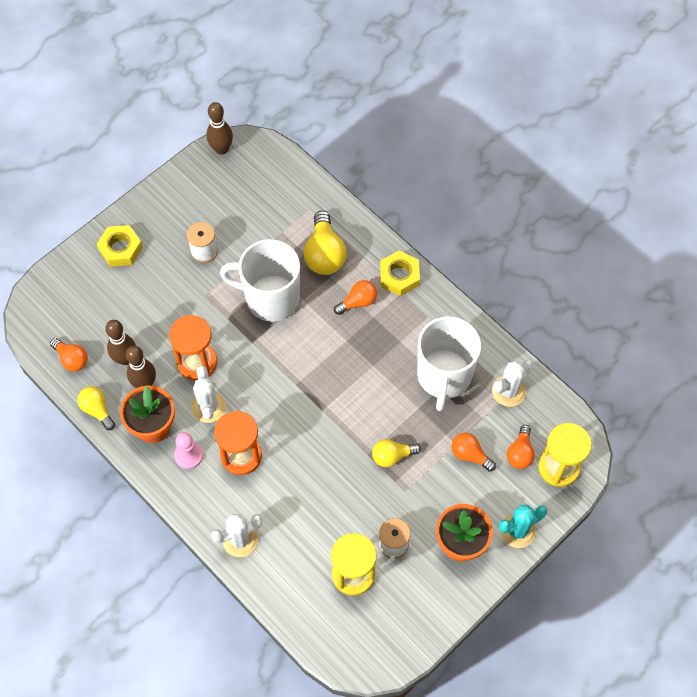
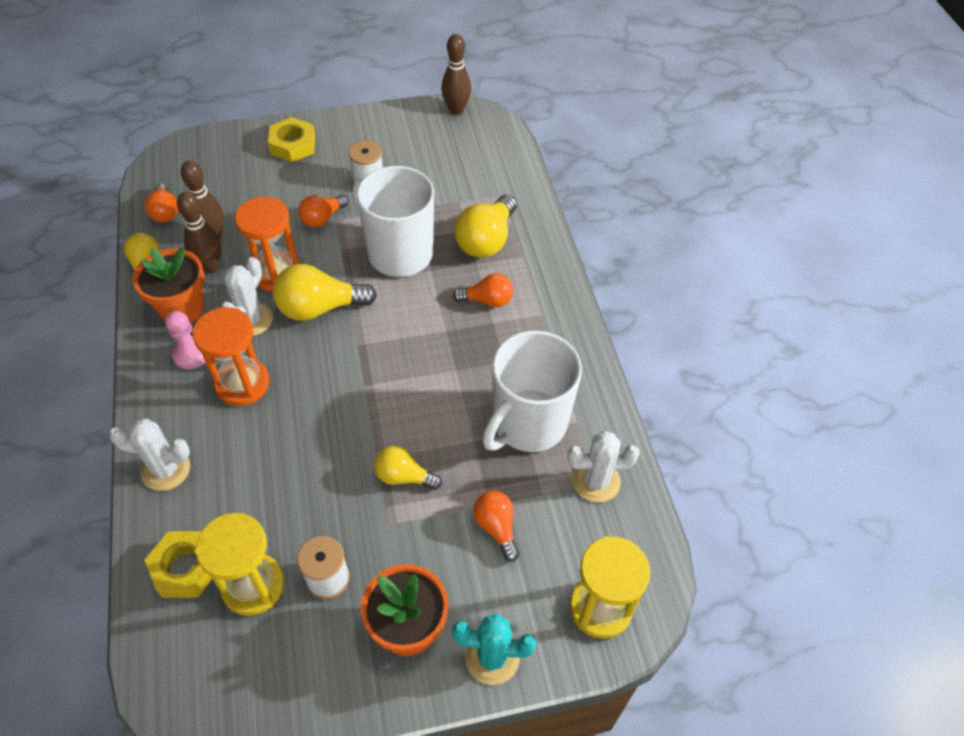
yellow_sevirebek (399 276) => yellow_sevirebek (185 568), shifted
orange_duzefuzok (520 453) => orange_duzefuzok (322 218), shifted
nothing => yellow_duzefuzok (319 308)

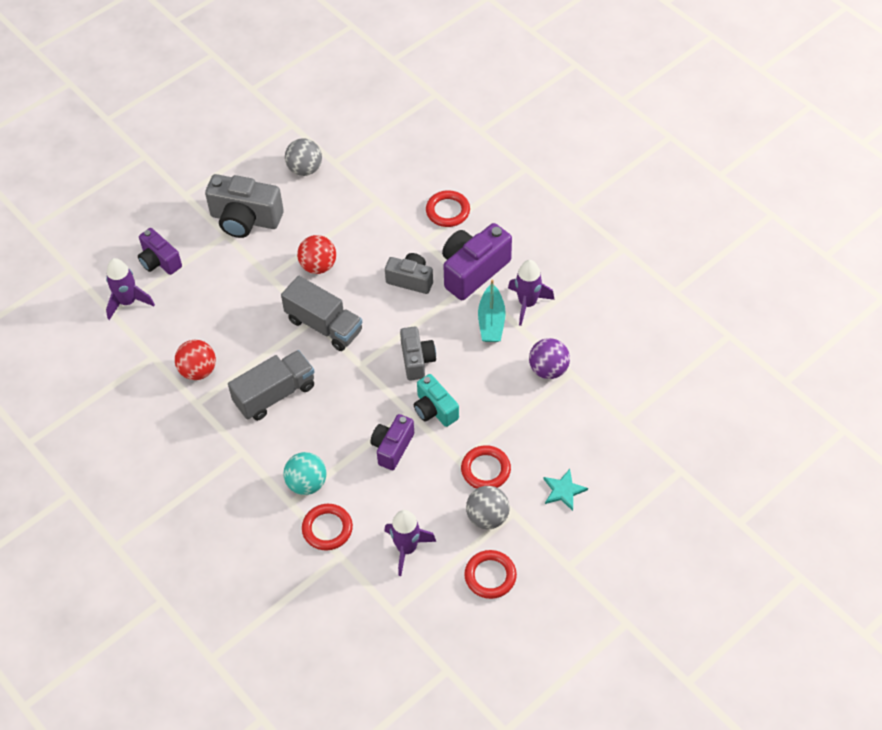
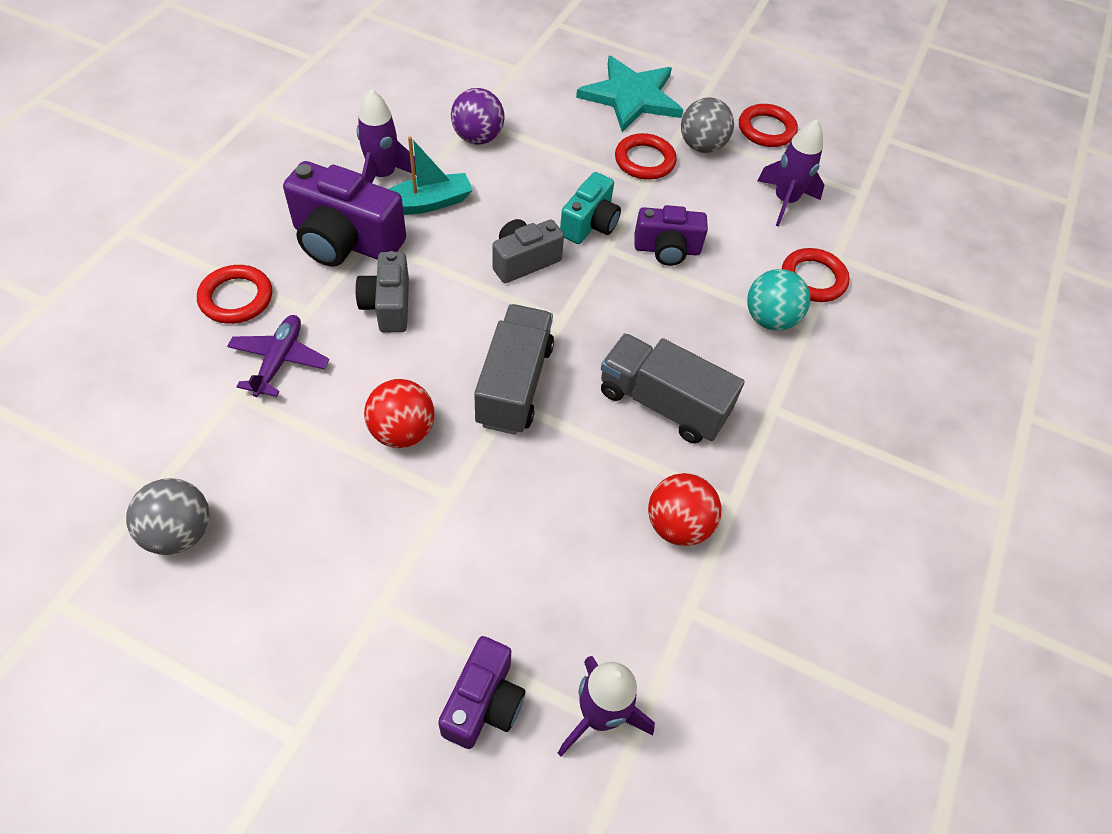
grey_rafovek (245 219) => nothing
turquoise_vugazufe (563 490) => turquoise_vugazufe (631 97), x2.00
nothing => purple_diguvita (279 360)

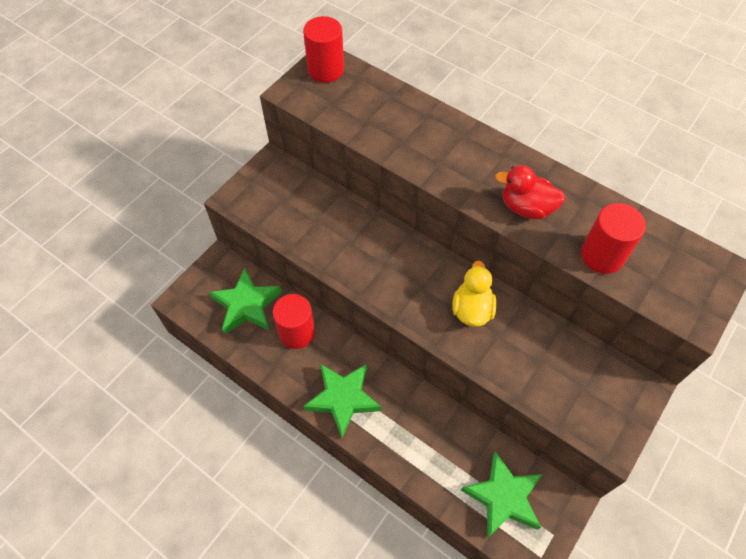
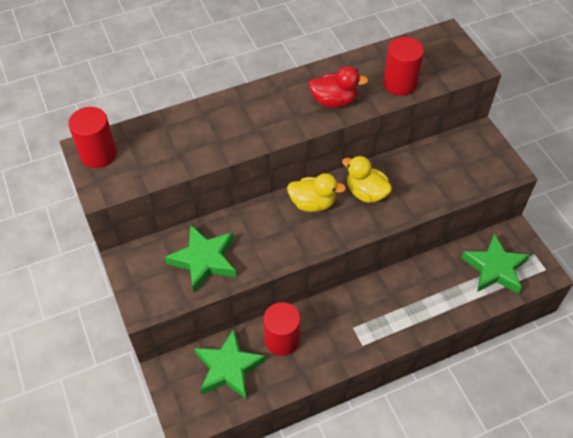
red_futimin (526 208) => red_futimin (334 101), 135 degrees counterclockwise
green_vugazufe (343 398) => green_vugazufe (204 260), shifted
nothing => yellow_futimin (312 203)

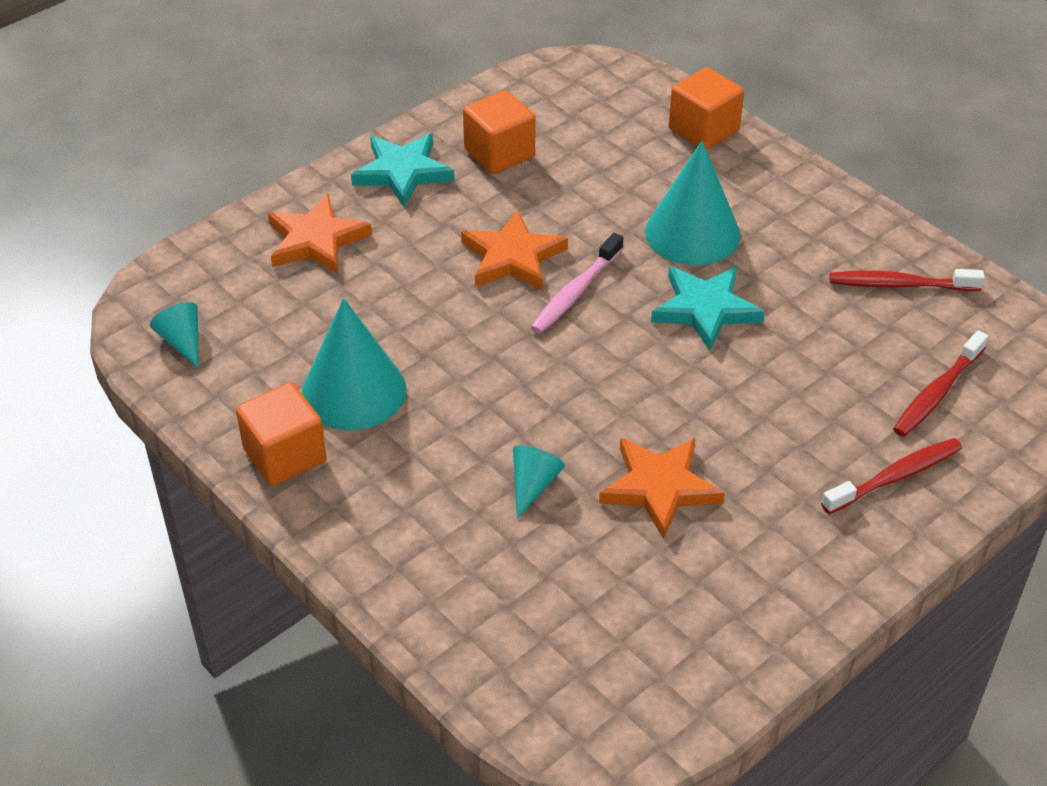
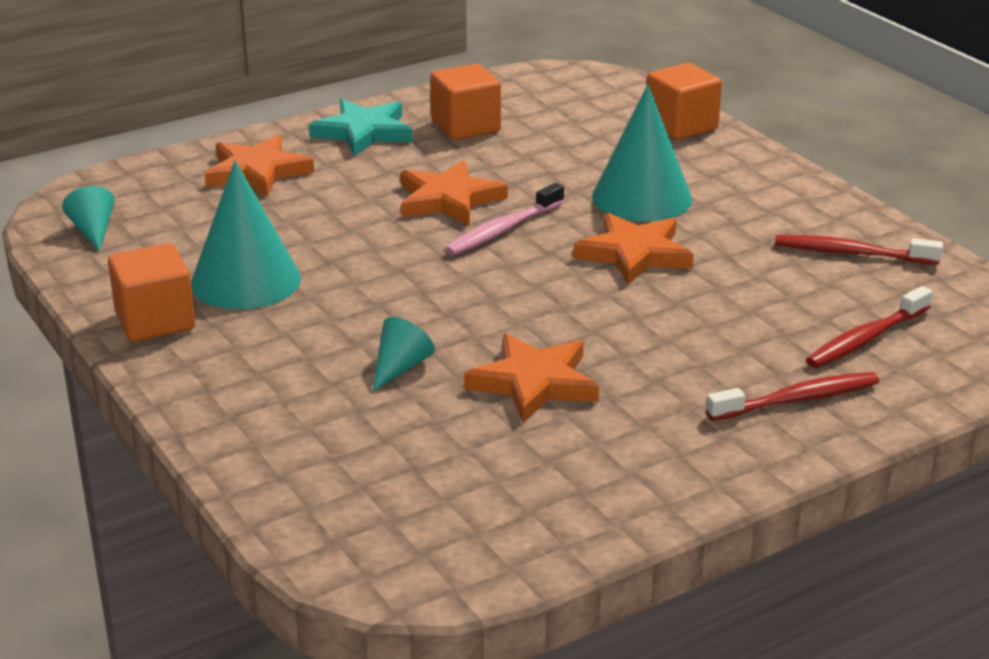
turquoise_vugazufe (705 309) => orange_vugazufe (634 253)

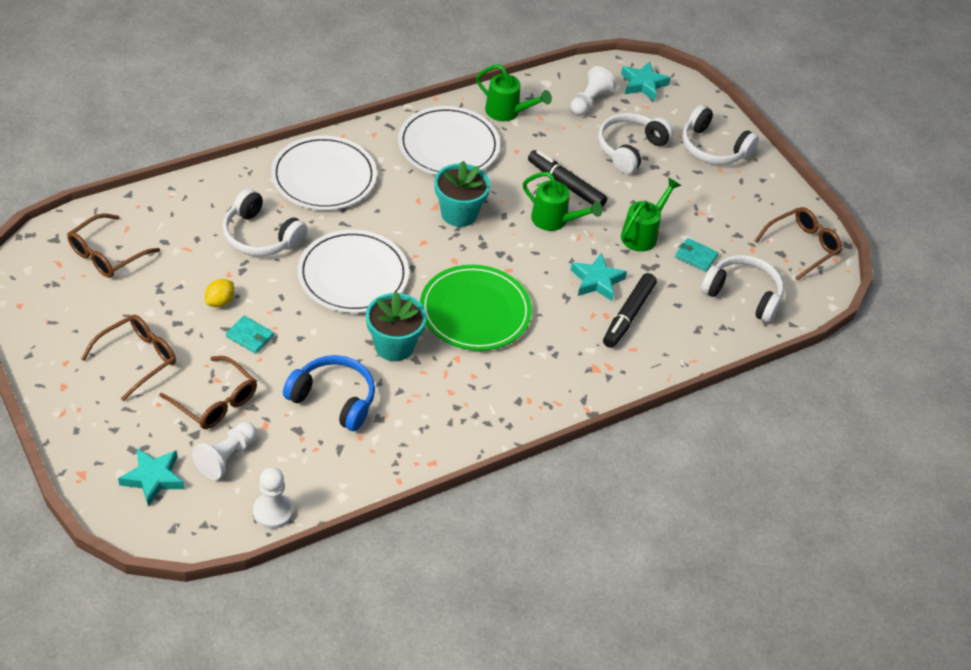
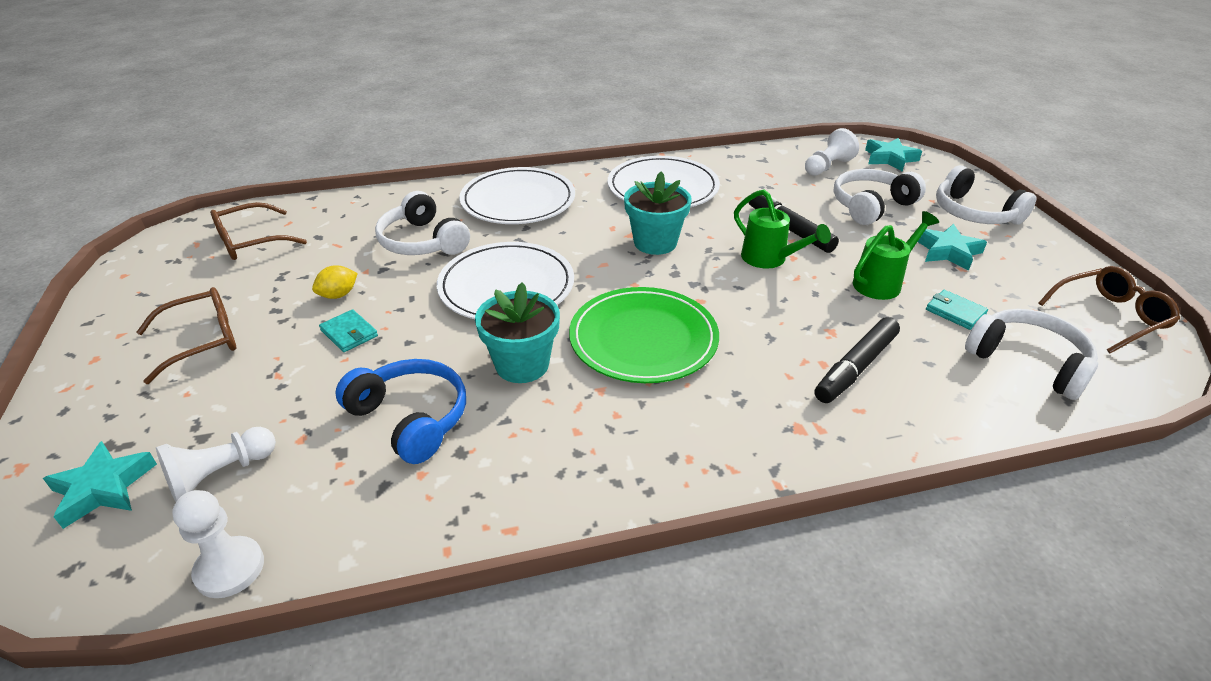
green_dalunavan (507 112) => nothing
turquoise_vugazufe (597 281) => turquoise_vugazufe (947 251), shifted
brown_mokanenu (215 401) => nothing

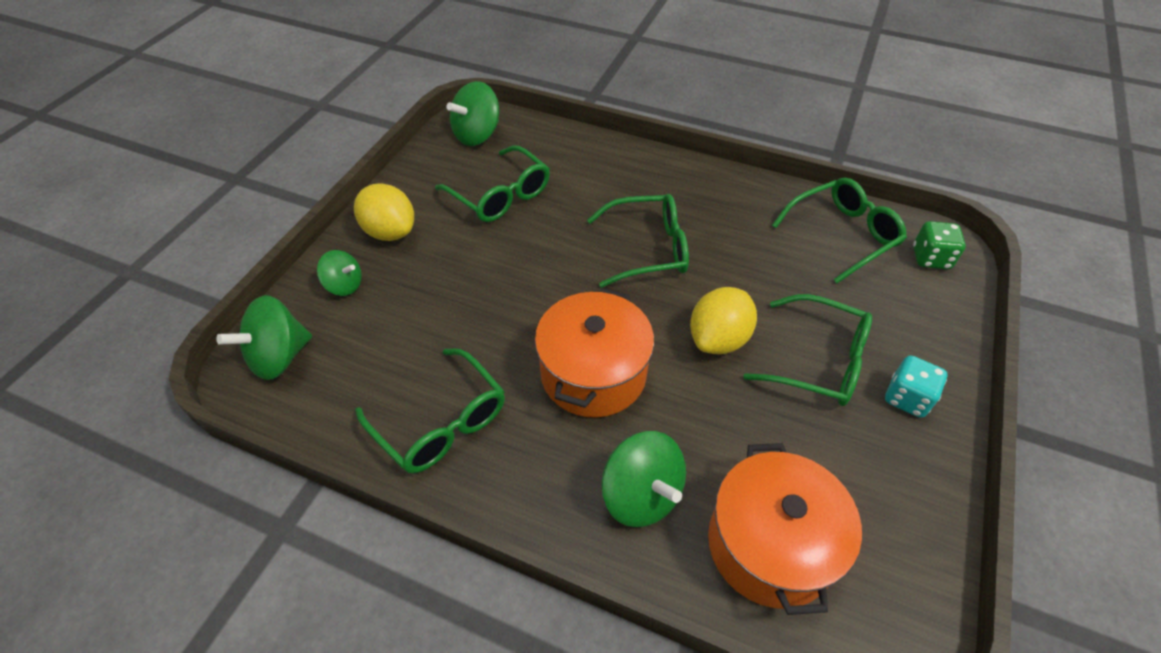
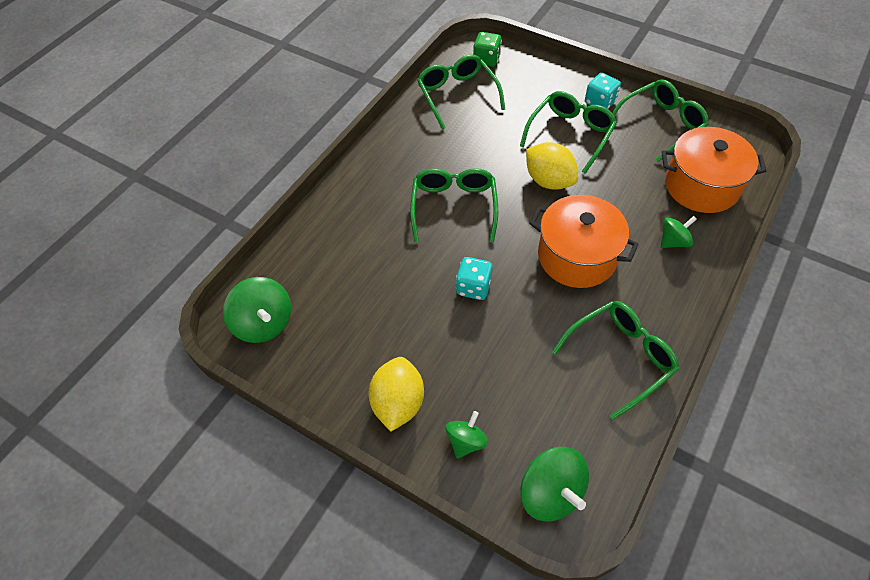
green_mokanenu (499 195) => green_mokanenu (660 125), shifted
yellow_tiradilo (390 232) => yellow_tiradilo (398 403), 45 degrees counterclockwise
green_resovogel (641 495) => green_resovogel (673 241), x0.61
nothing => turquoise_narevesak (473 287)

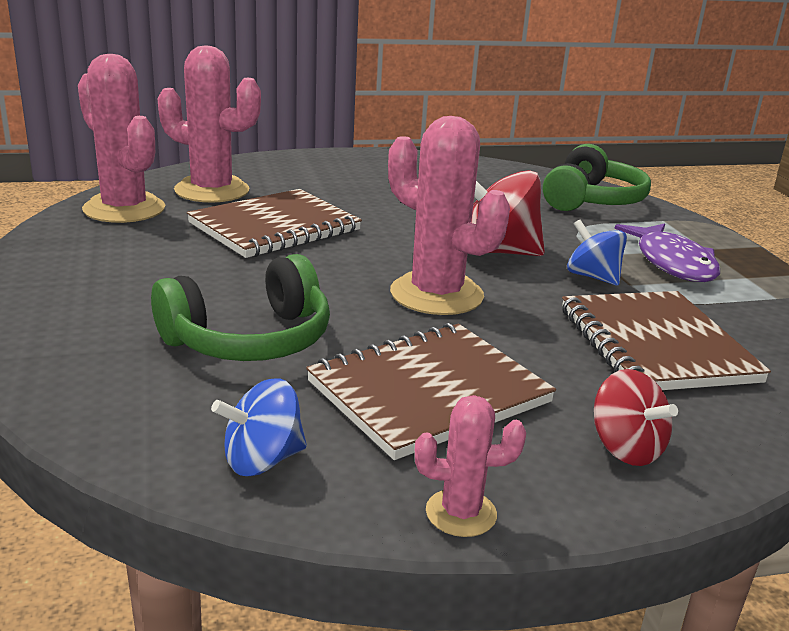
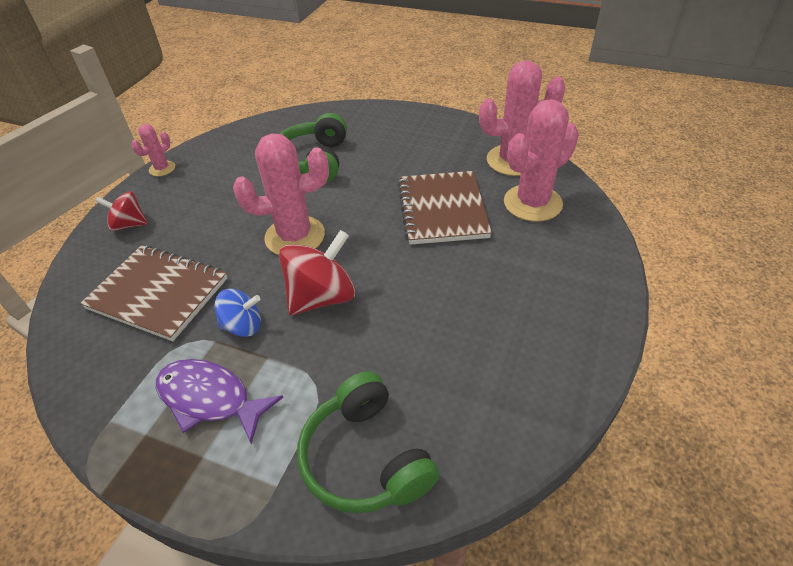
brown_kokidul (428 392) => nothing
blue_resovogel (262 460) => nothing

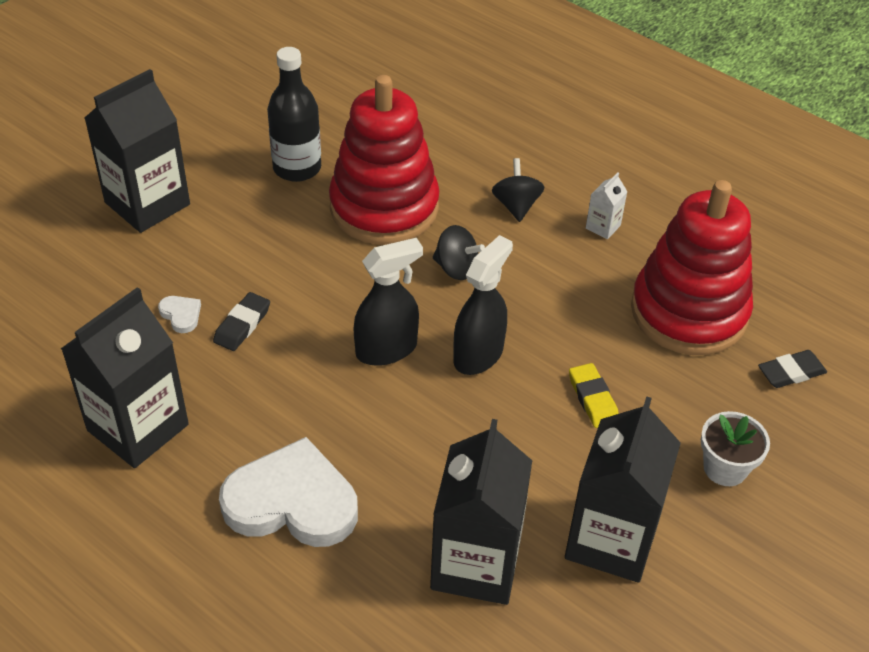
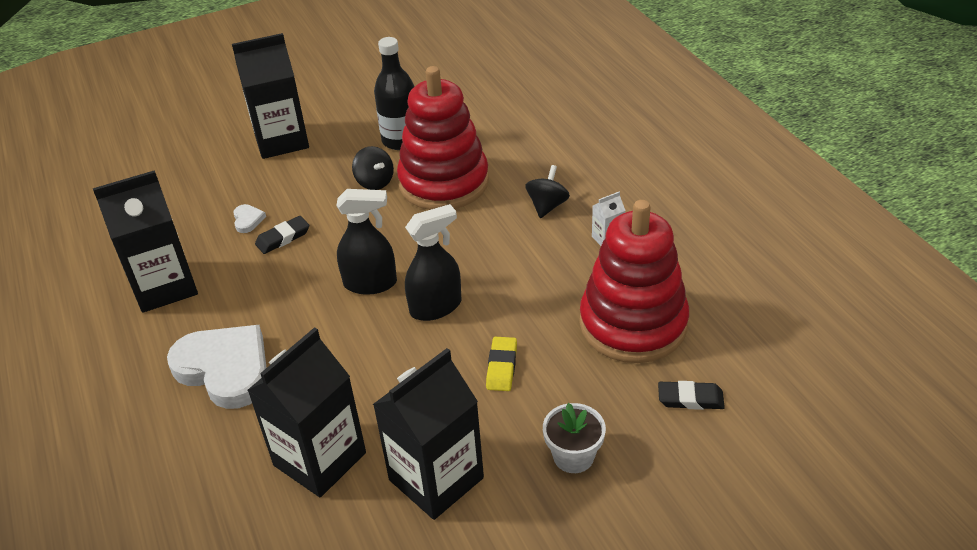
black_resovogel (456 268) => black_resovogel (374 182), shifted

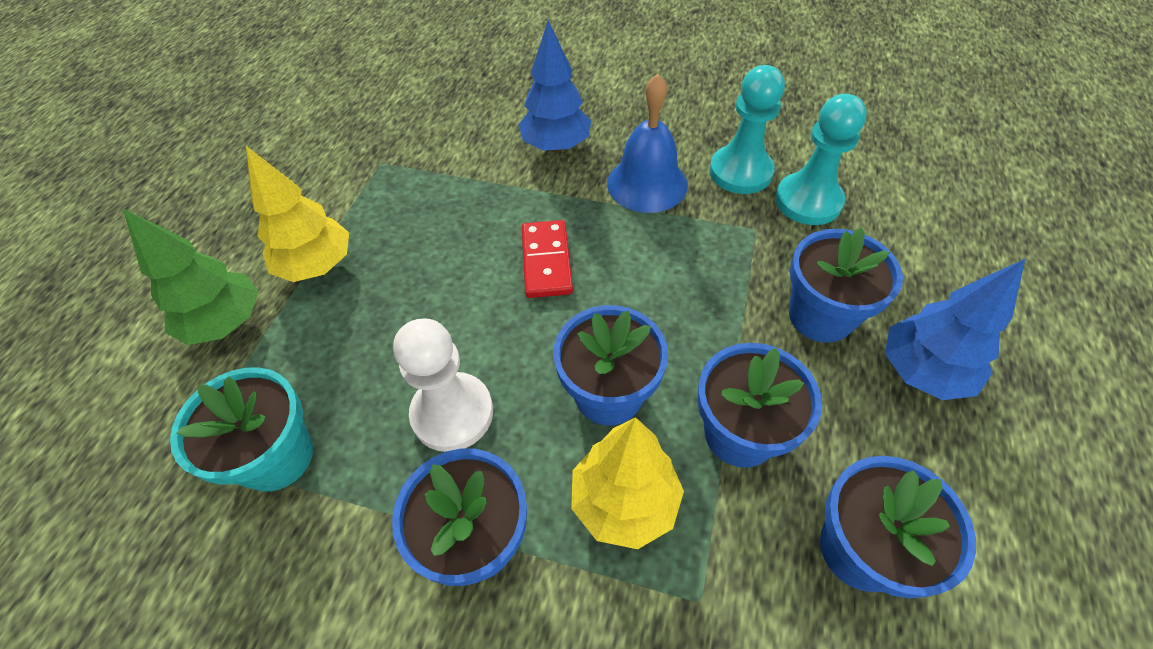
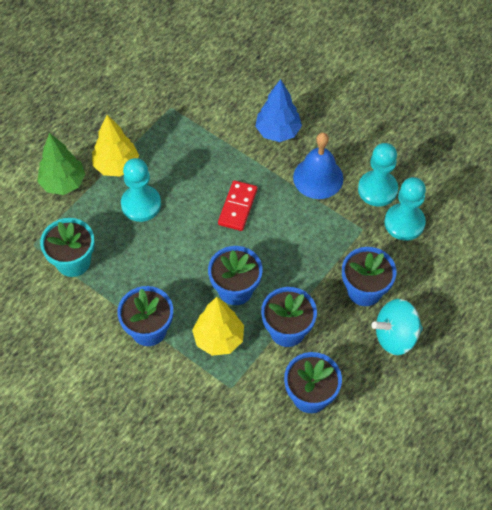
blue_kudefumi (922 372) => turquoise_resovogel (395 336)
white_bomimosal (452 413) => nothing
nothing => turquoise_bomimosal (141 204)

